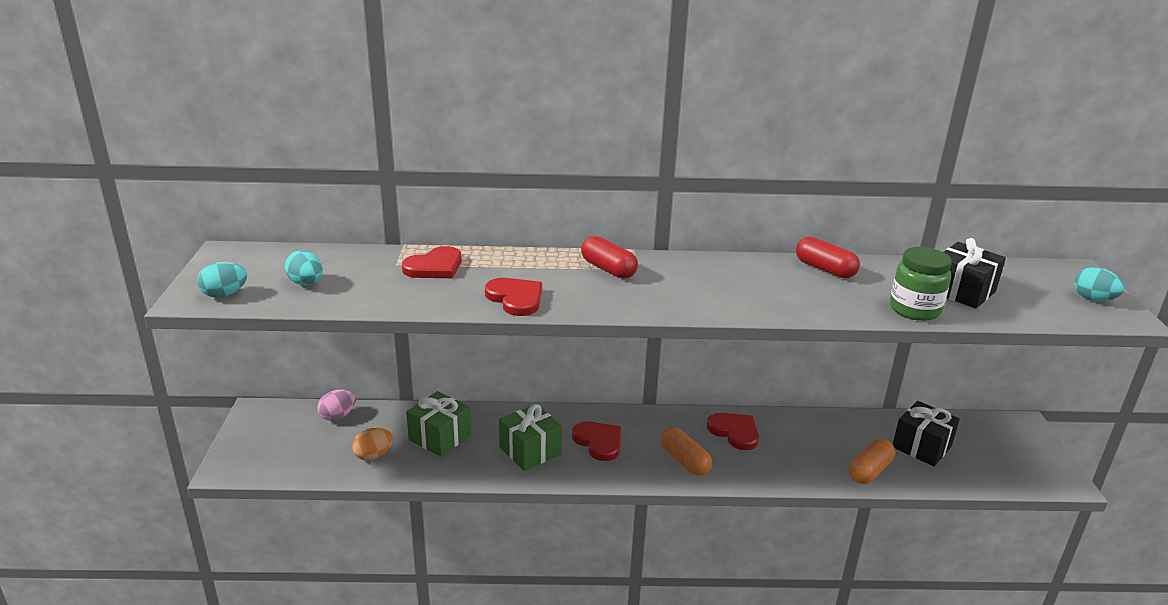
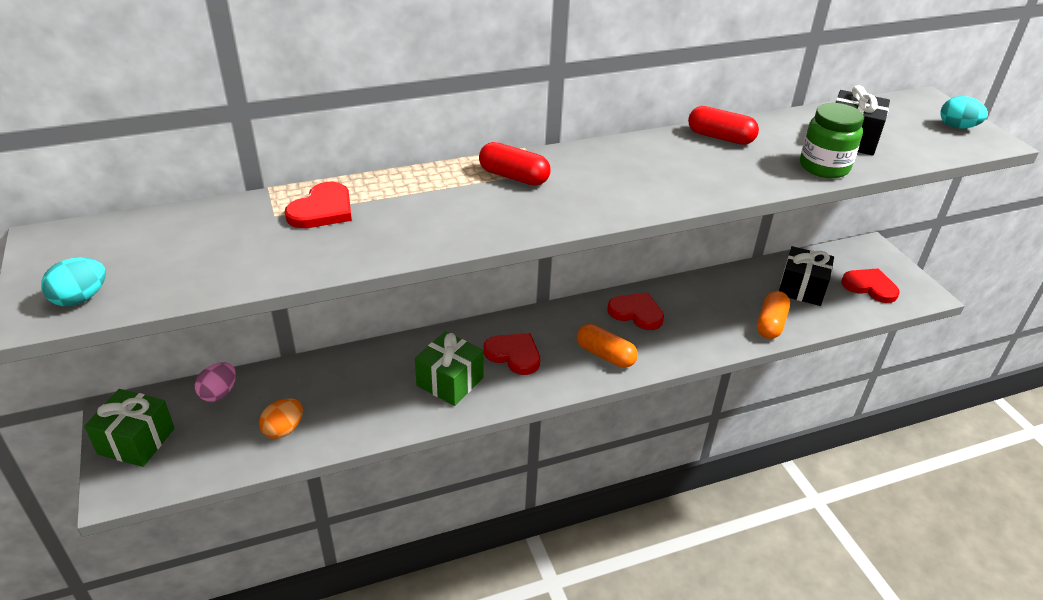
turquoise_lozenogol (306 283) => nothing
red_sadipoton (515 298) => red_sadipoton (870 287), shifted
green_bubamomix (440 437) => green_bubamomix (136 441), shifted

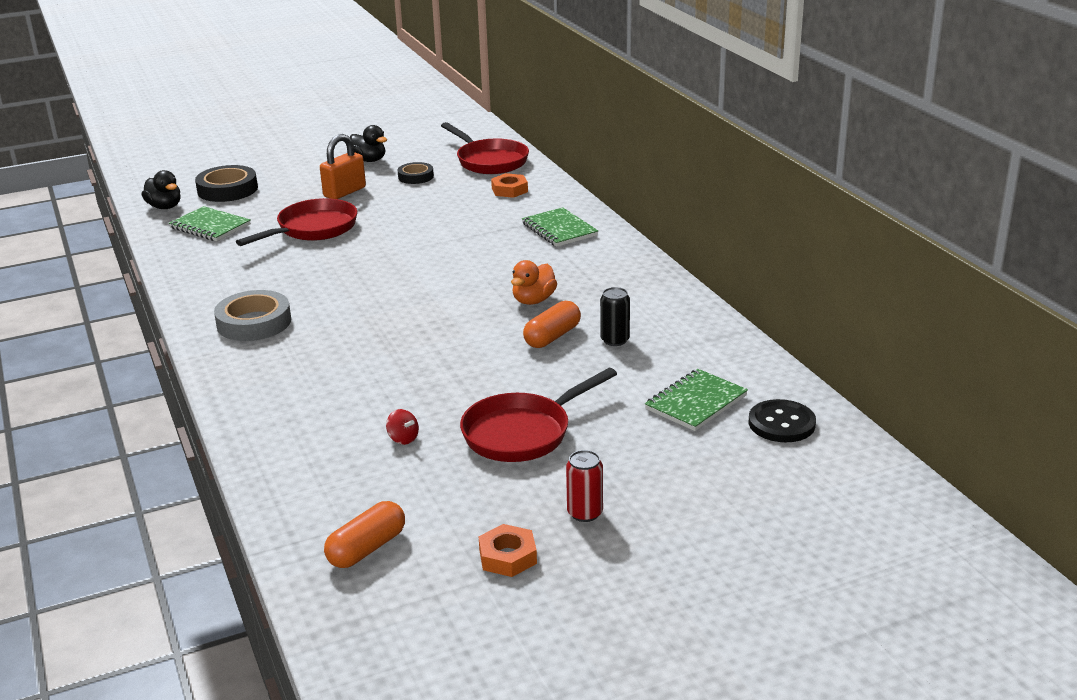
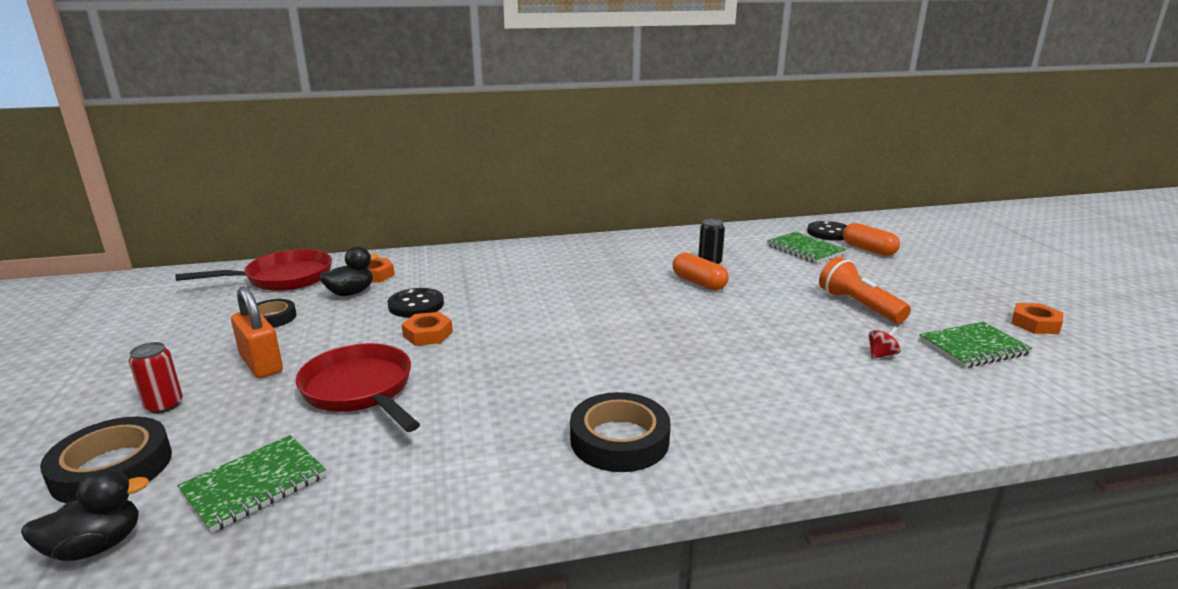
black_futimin (369 160) => black_futimin (351 293), shifted
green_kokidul (559 230) => green_kokidul (973 347), shifted
orange_futimin (533 300) => nothing
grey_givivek (254 322) => black_givivek (619 440)
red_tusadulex (522 433) => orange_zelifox (859 306)
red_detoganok (585 513) => red_detoganok (164 405), shifted
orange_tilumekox (367 549) => orange_tilumekox (868 250), shifted
nothing => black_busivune (416 305)
nothing => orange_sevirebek (428 334)

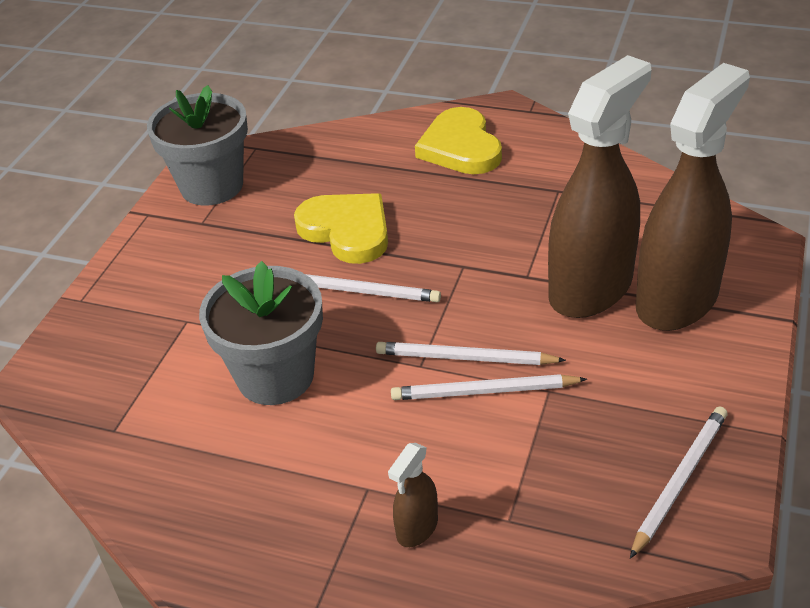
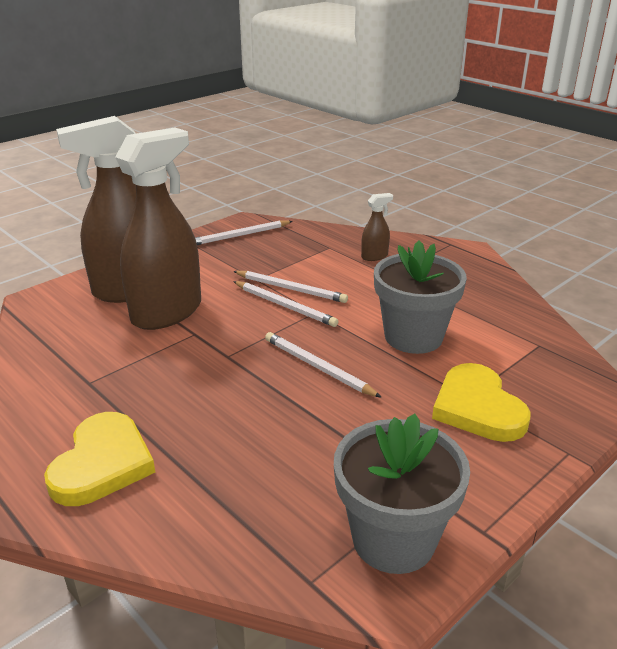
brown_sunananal (591 288) => brown_sunananal (167 312), 150 degrees clockwise
yellow_sadipoton (347 230) => yellow_sadipoton (477 408), shifted

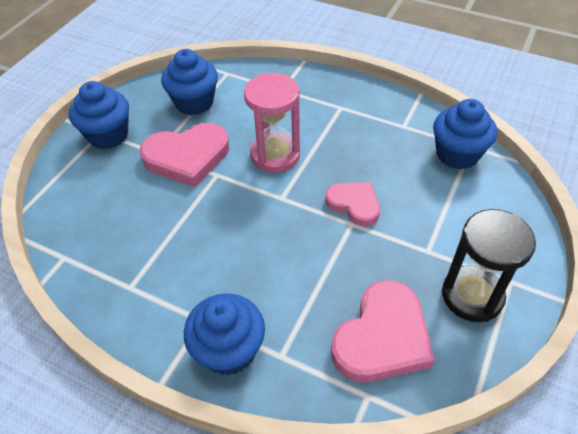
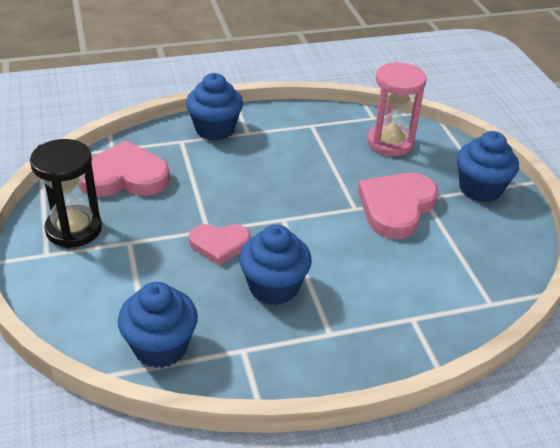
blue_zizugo (194 103) => blue_zizugo (274 287), shifted
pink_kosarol (275 155) => pink_kosarol (390 143), shifted
pink_sadipoton (382 337) => pink_sadipoton (124 177), 90 degrees clockwise

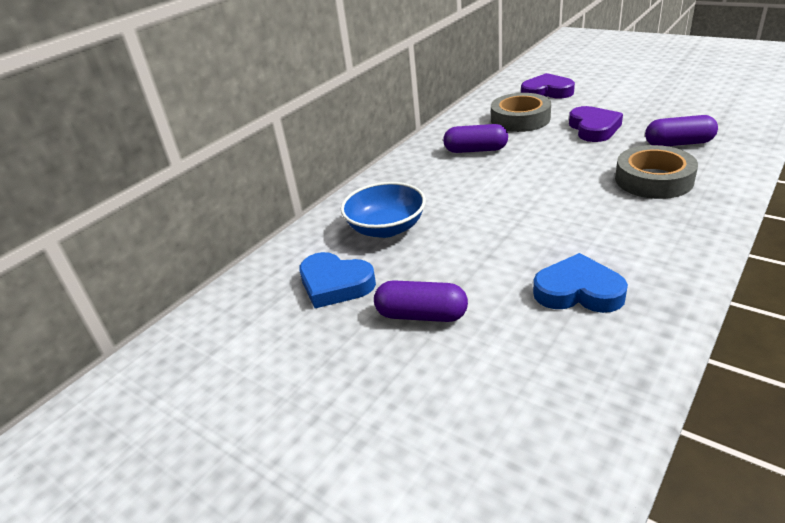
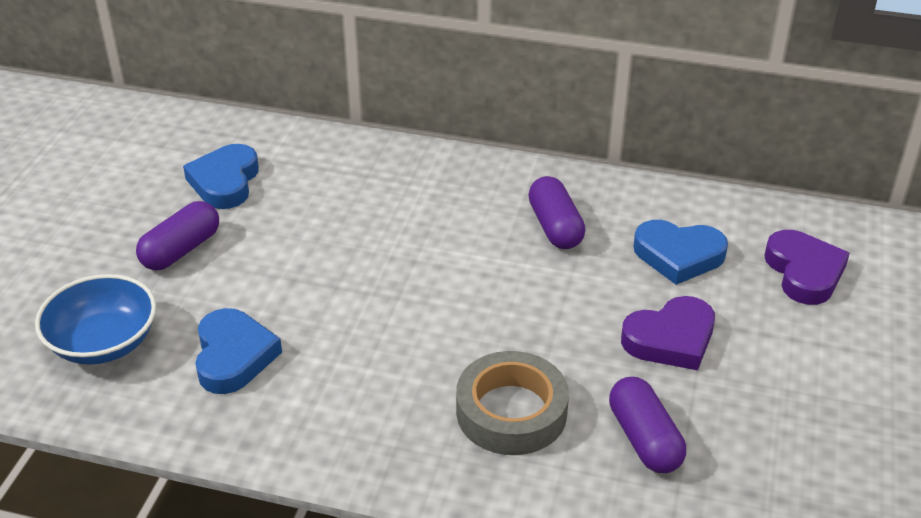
grey_givivek (520 119) => blue_sadipoton (678 255)
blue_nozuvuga (386 228) => blue_nozuvuga (104 342), shifted
purple_tilumekox (421 315) => purple_tilumekox (181 250), 45 degrees clockwise

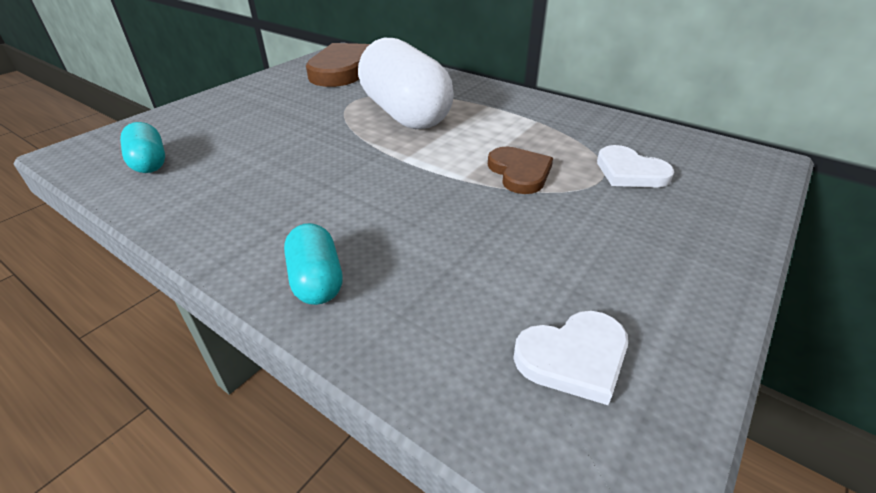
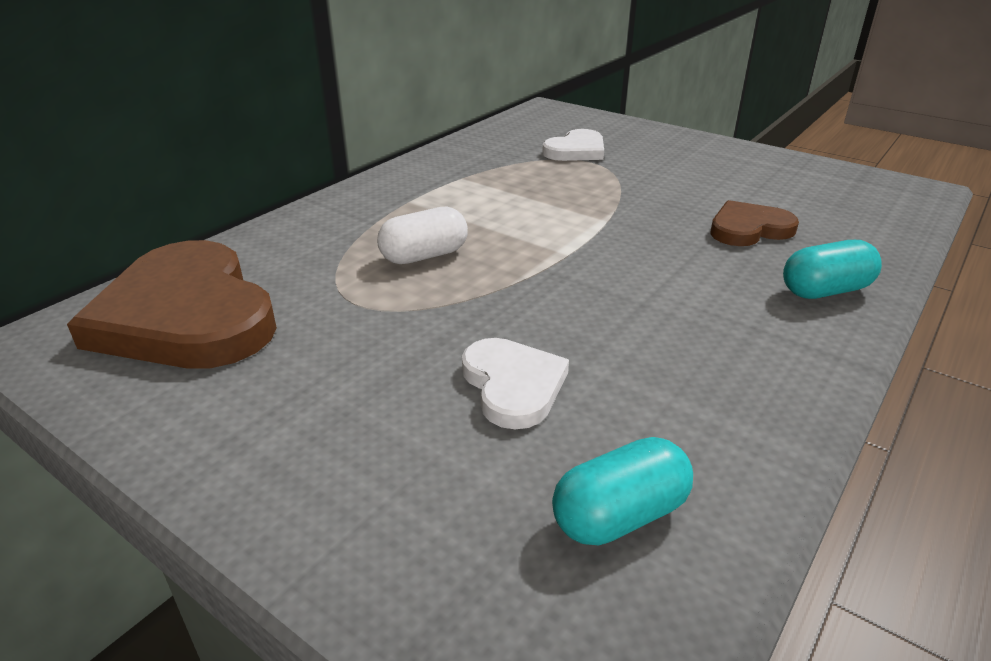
white_tilumekox (405 114) => white_tilumekox (424 256), x0.47
brown_sadipoton (519 172) => brown_sadipoton (749 229), shifted
white_sadipoton (574 357) => white_sadipoton (513 385), shifted

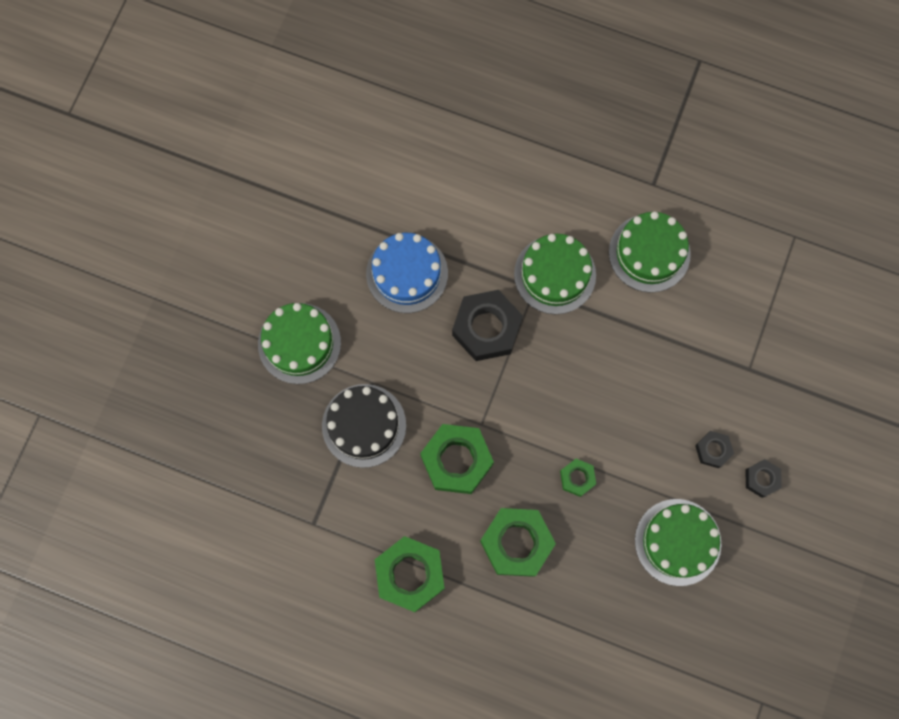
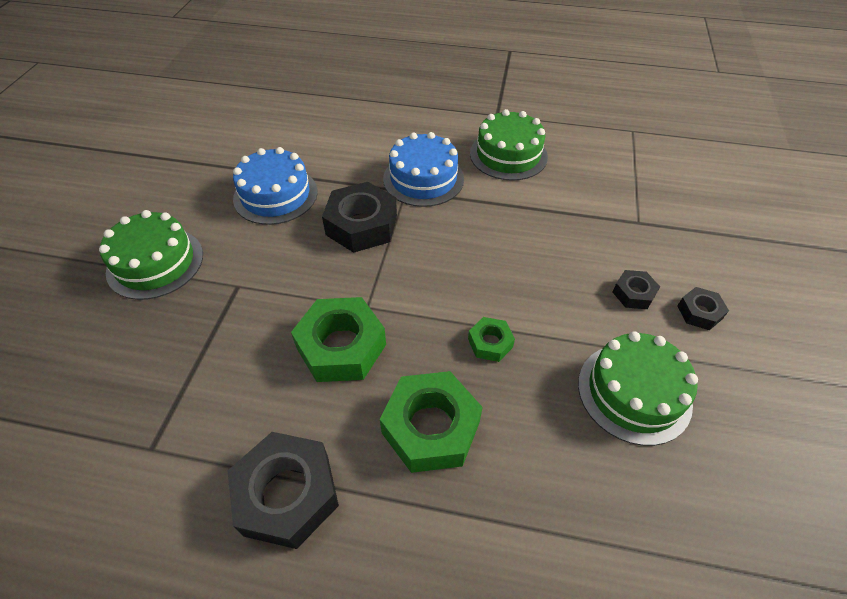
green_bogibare (555 274) => blue_bogibare (423 179)
black_bogibare (364 425) => nothing
green_sevirebek (410 574) => black_sevirebek (287 494)

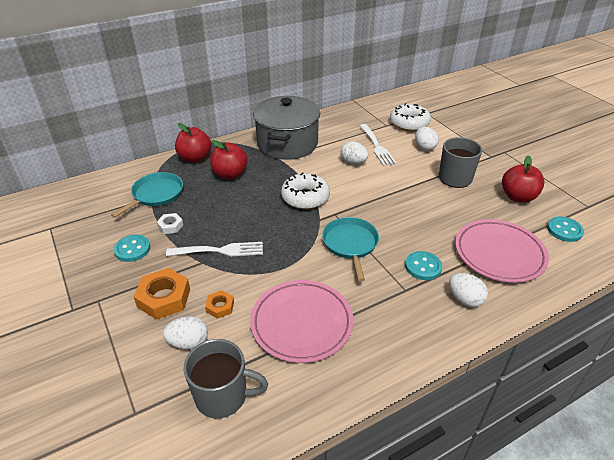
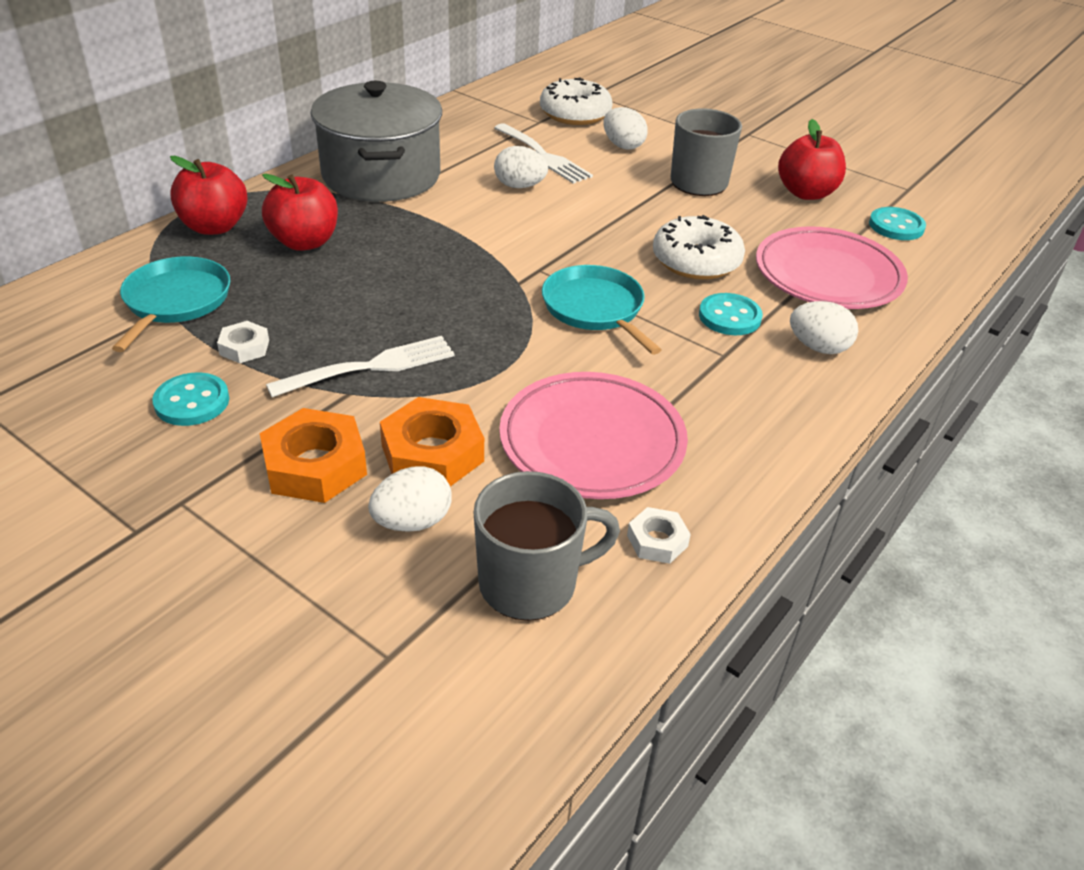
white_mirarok (305 197) => white_mirarok (696 261), shifted
orange_sevirebek (220 307) => orange_sevirebek (432 453), x1.86
nothing => white_sevirebek (657 541)

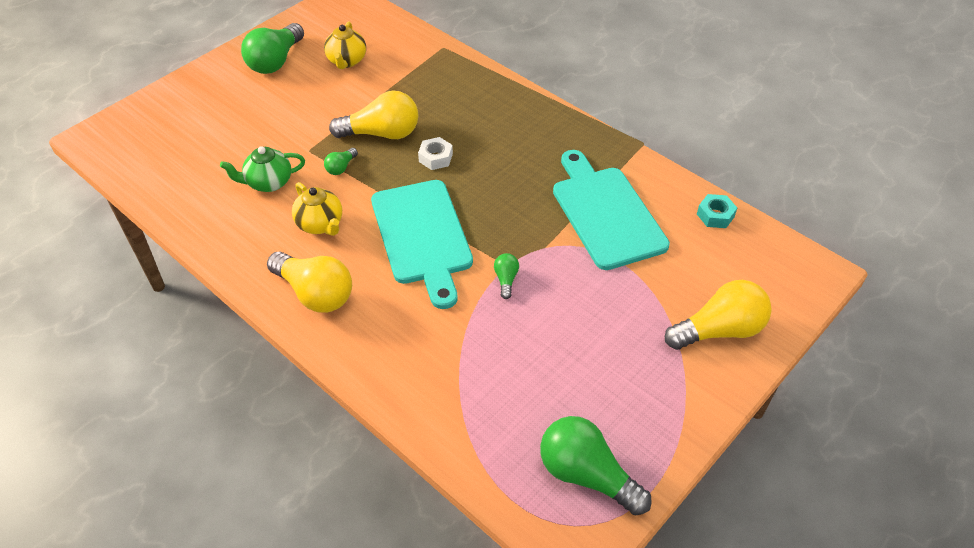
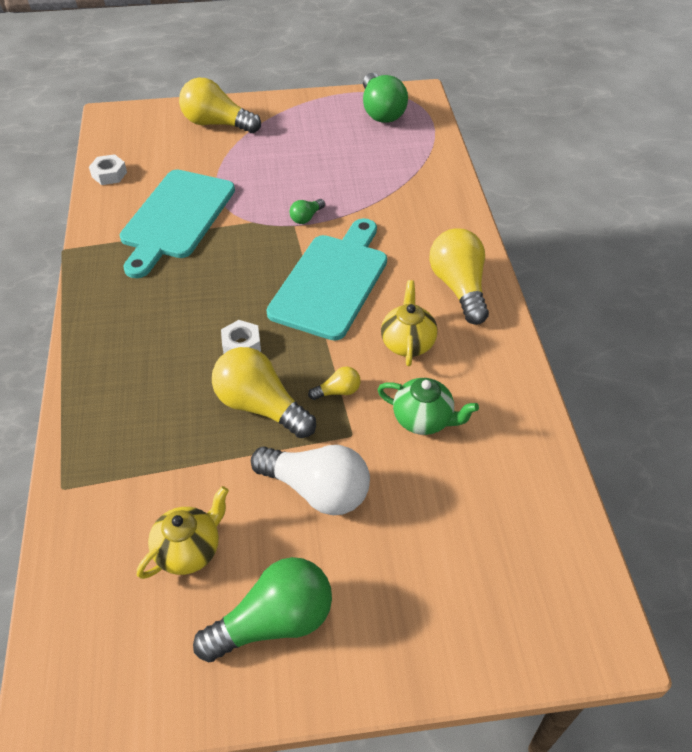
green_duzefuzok (341 167) => yellow_duzefuzok (338 391)
turquoise_sevirebek (715 215) => white_sevirebek (109 174)
nothing => white_duzefuzok (317 490)

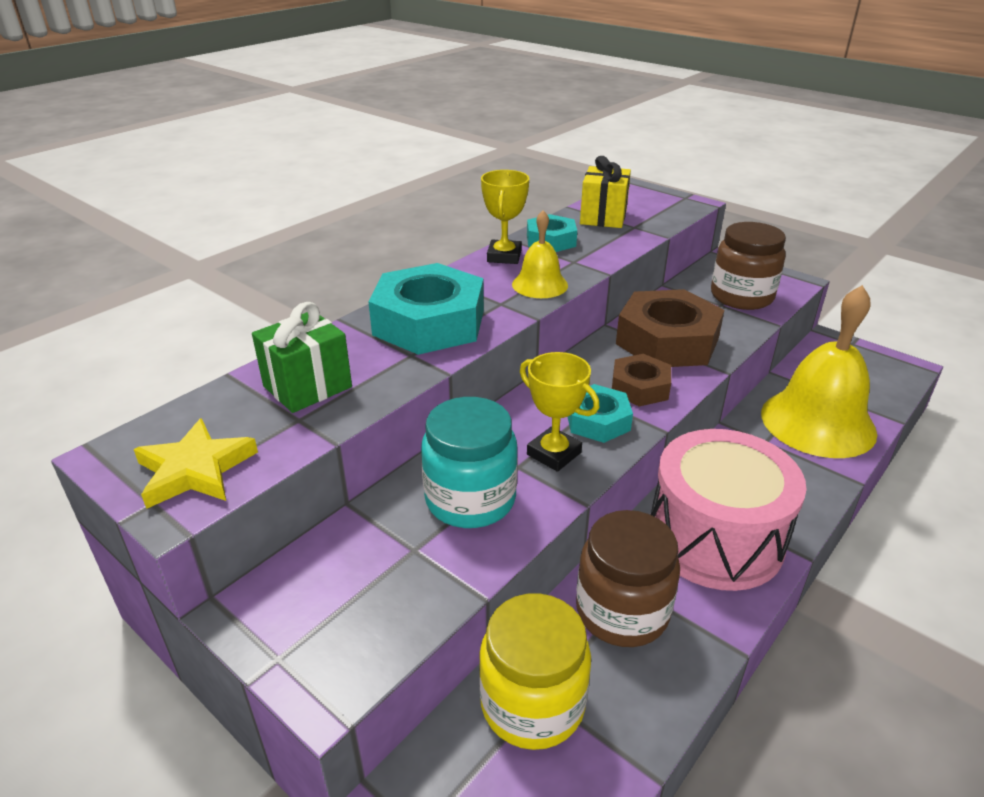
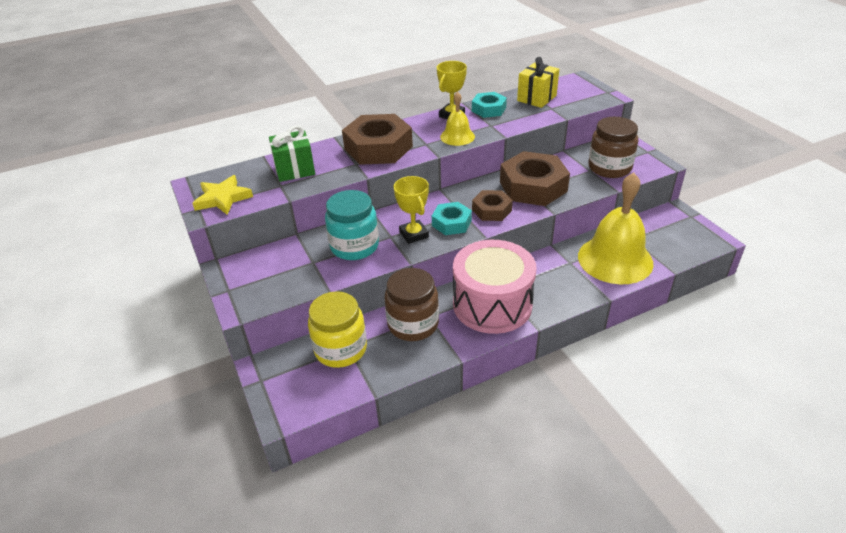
turquoise_sevirebek (429 323) => brown_sevirebek (378 148)

